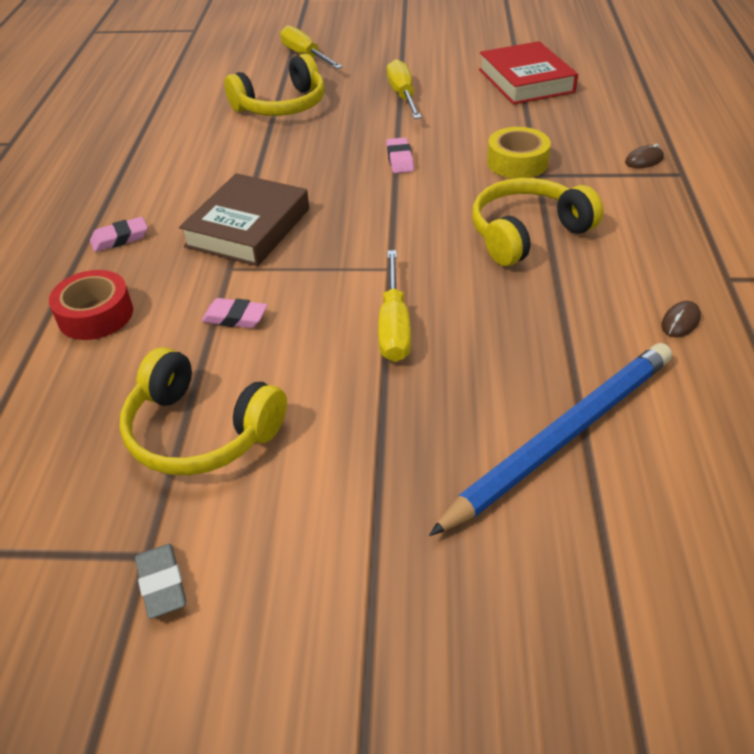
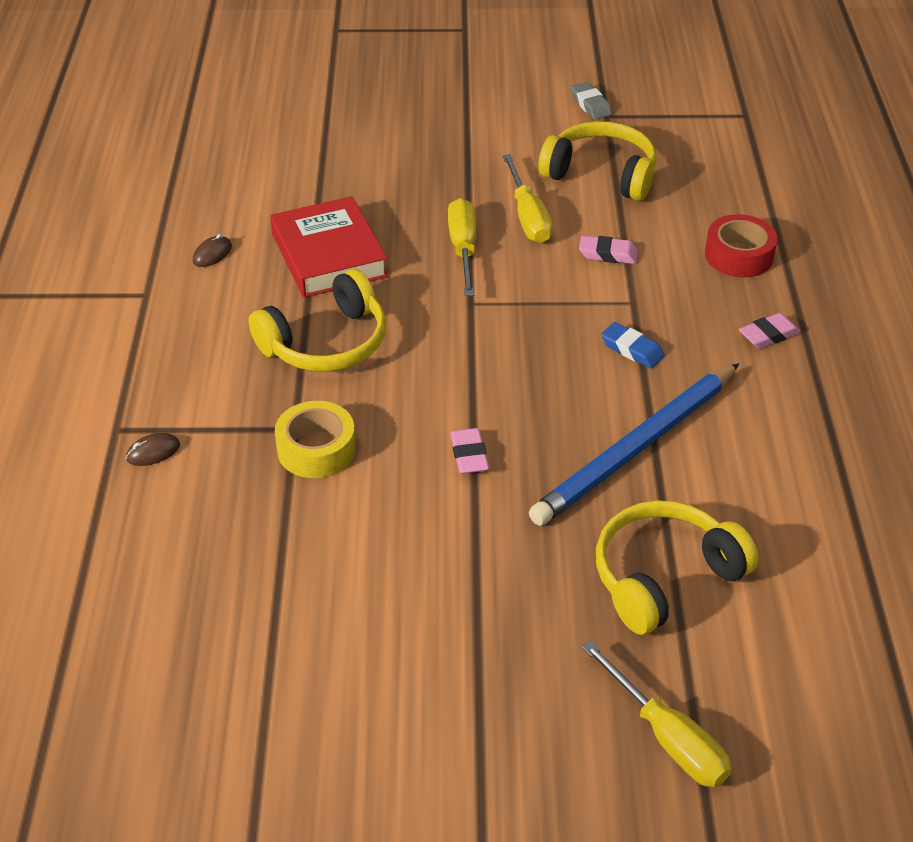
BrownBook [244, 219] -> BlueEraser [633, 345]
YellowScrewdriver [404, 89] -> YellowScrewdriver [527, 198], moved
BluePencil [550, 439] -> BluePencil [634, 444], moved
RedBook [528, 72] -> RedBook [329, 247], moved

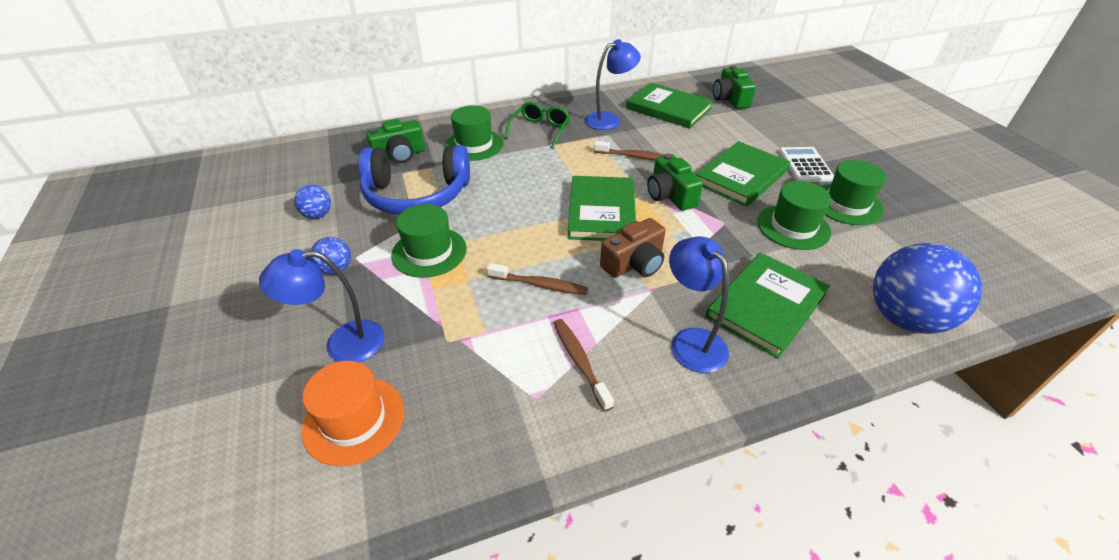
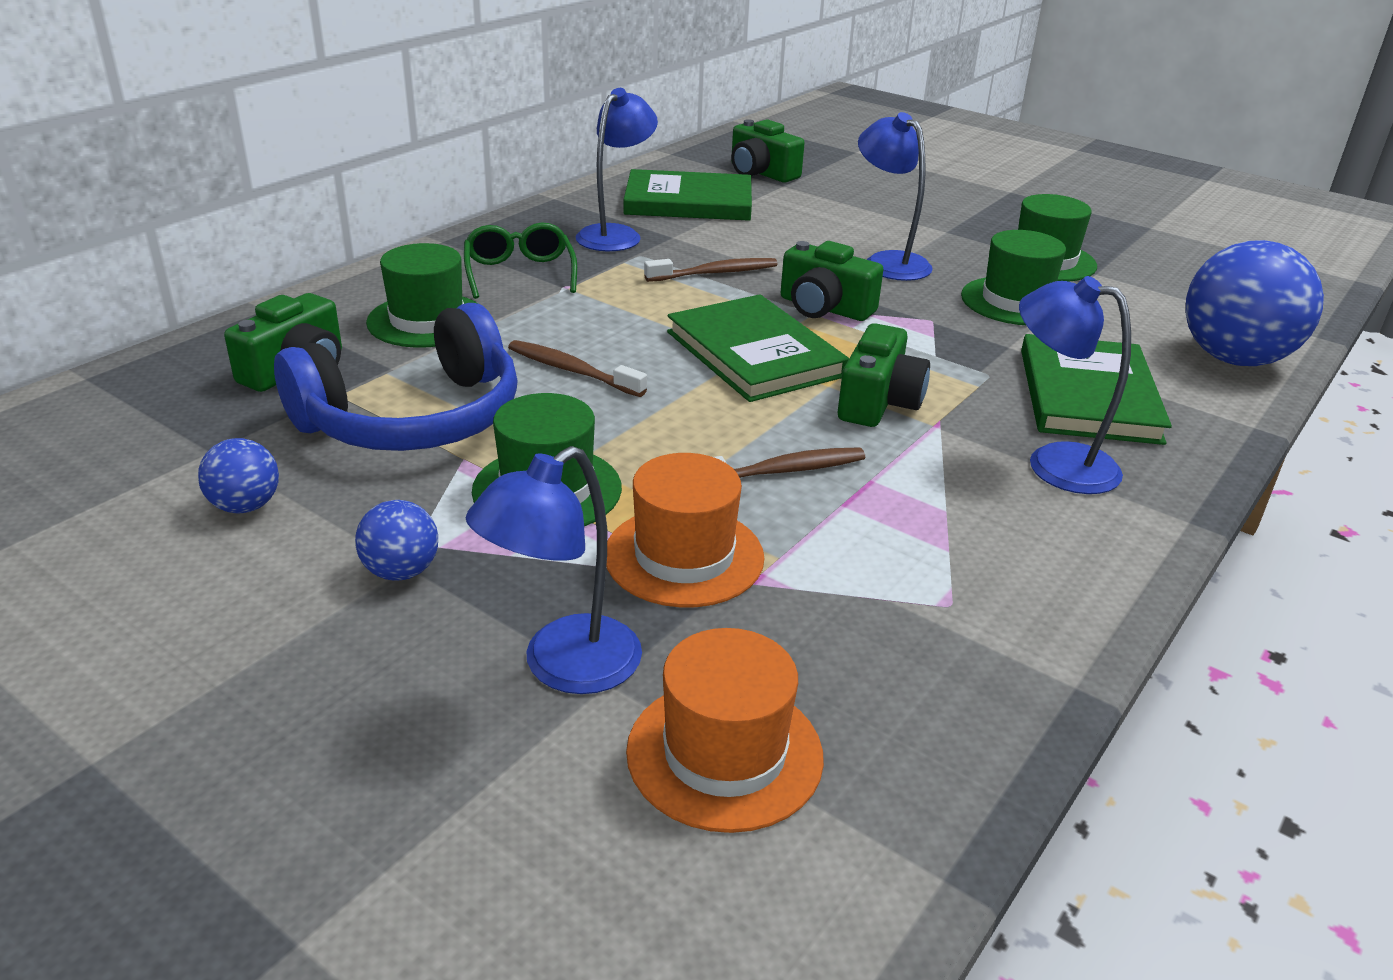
BrownToothbrush [584, 365] -> BrownToothbrush [577, 368], moved
BrownCamera [632, 248] -> GreenCamera [884, 375]
GreenBook [743, 174] -> BlueLamp [895, 196]
WhiteCalculator [806, 164] -> none
none -> OrangeHat [685, 530]

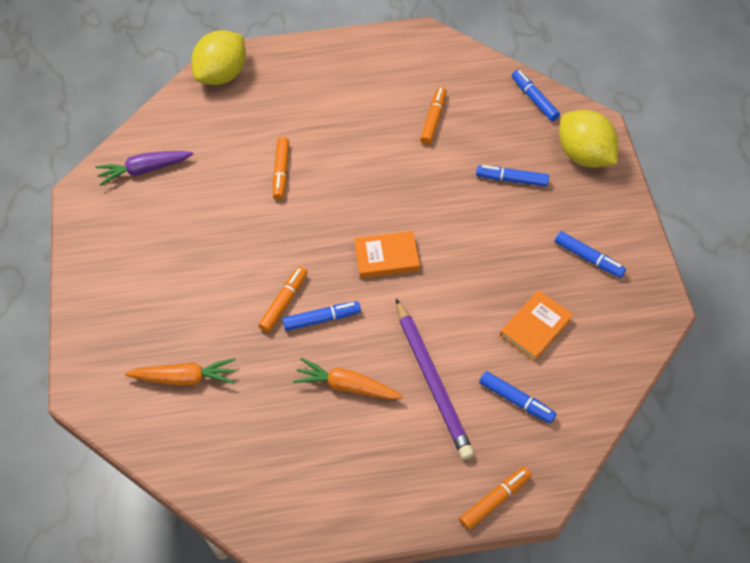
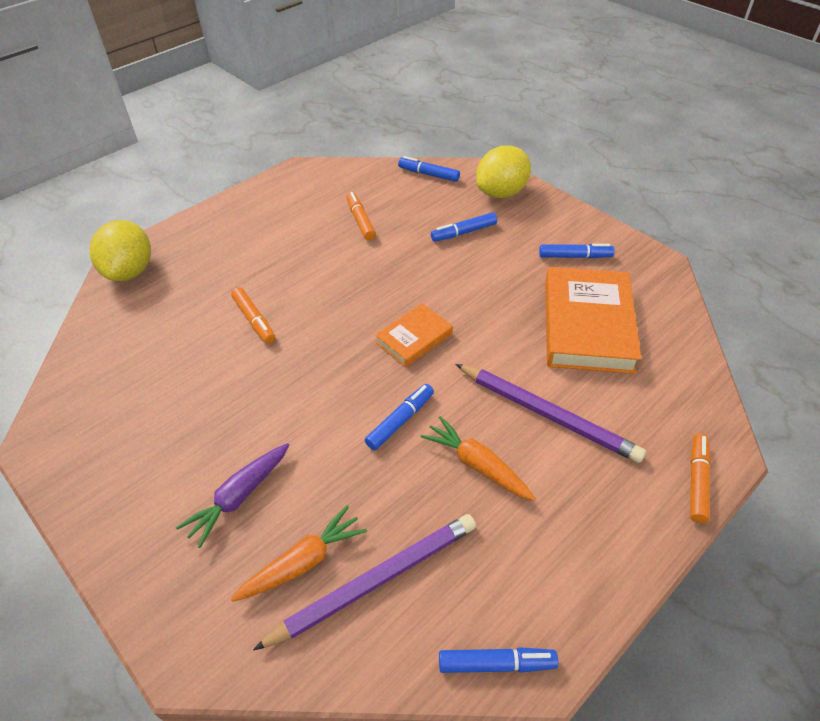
PurpleCarrot [144, 168] -> PurpleCarrot [232, 495], moved
OrangeMarker [282, 299] -> none
OrangeCarrot [348, 379] -> OrangeCarrot [478, 458], 60 degrees clockwise
BlueMarker [518, 397] -> BlueMarker [498, 660], moved
OrangeBook [536, 326] -> OrangeBook [593, 320], x1.87
YellowLemon [588, 138] -> YellowLemon [503, 172], 60 degrees counterclockwise
none -> PurplePencil [364, 582]

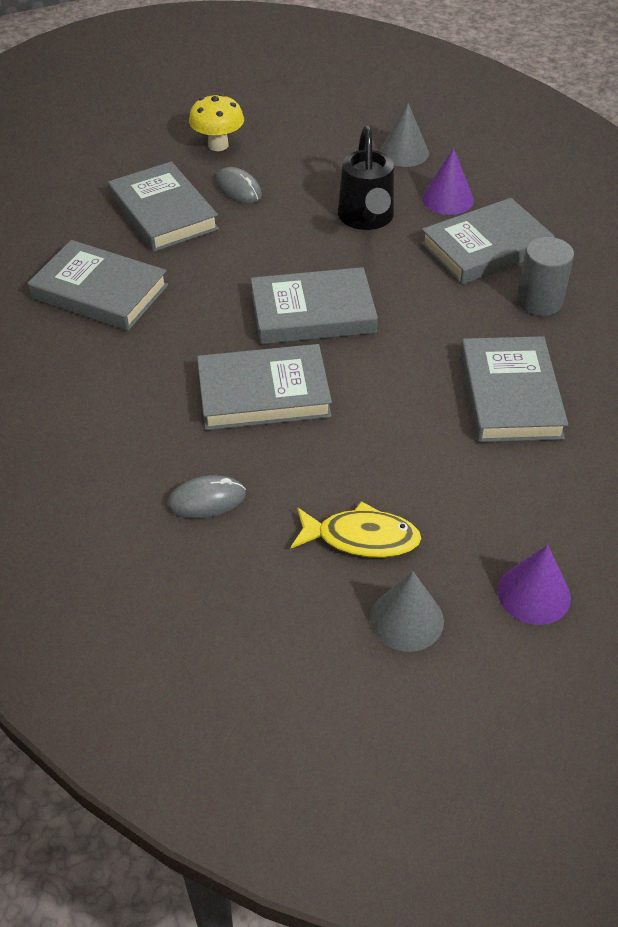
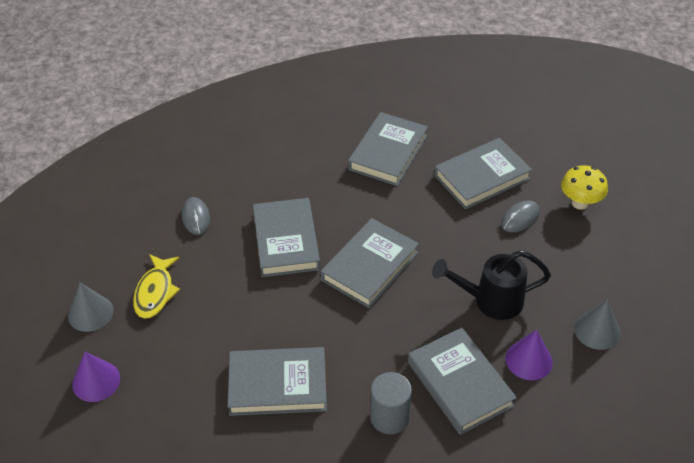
GreyBook [314, 305] -> GreyBook [370, 263], 45 degrees clockwise

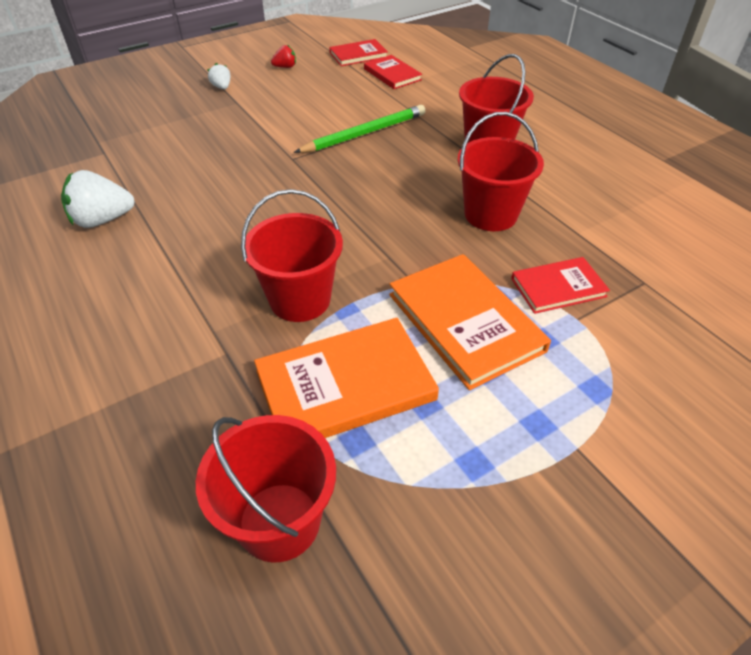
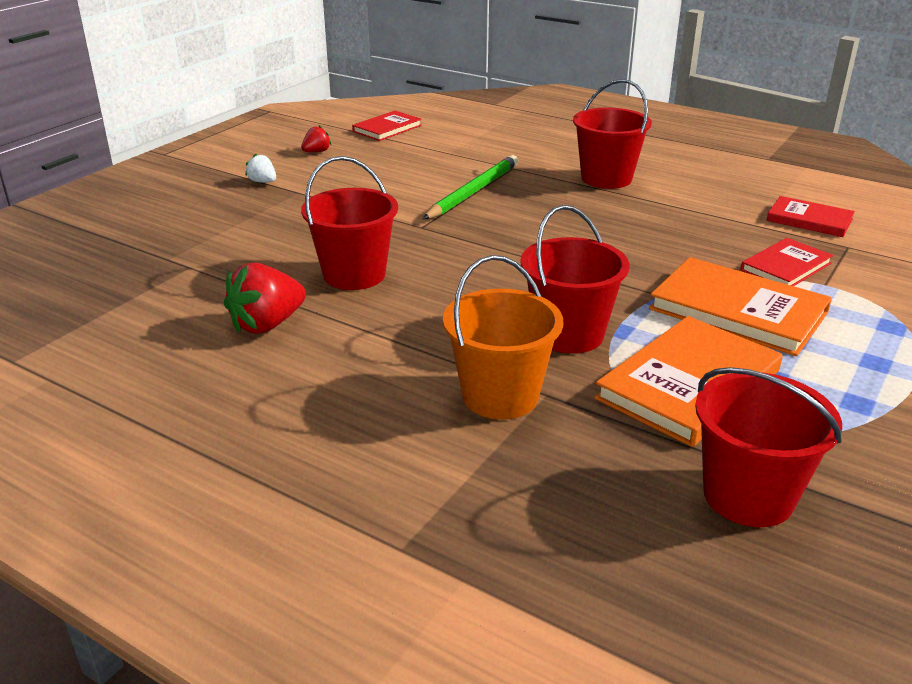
WhiteStrawberry [98, 199] -> RedStrawberry [265, 298]
RedBook [393, 72] -> RedBook [810, 216], moved
RedBucket [501, 171] -> RedBucket [349, 223], moved
none -> OrangeBucket [503, 337]

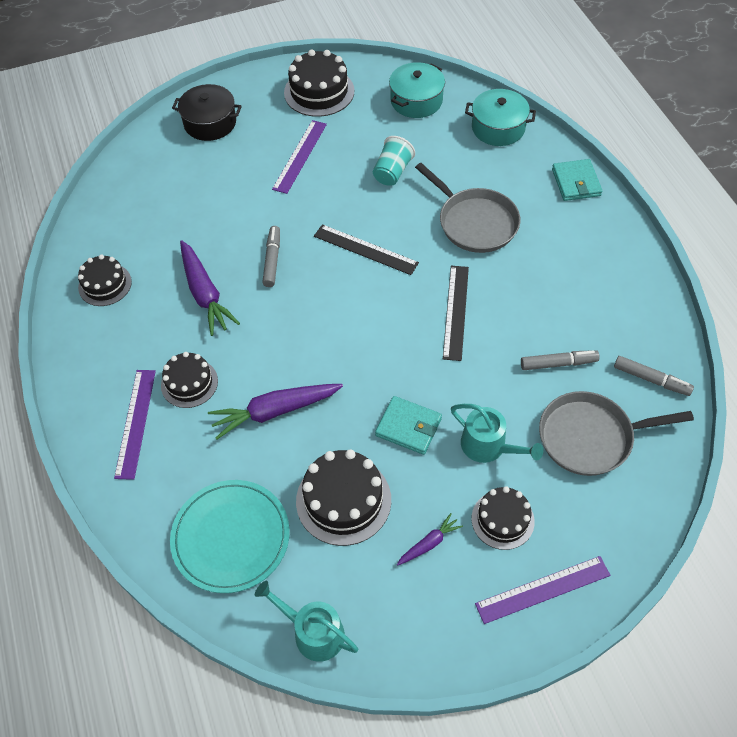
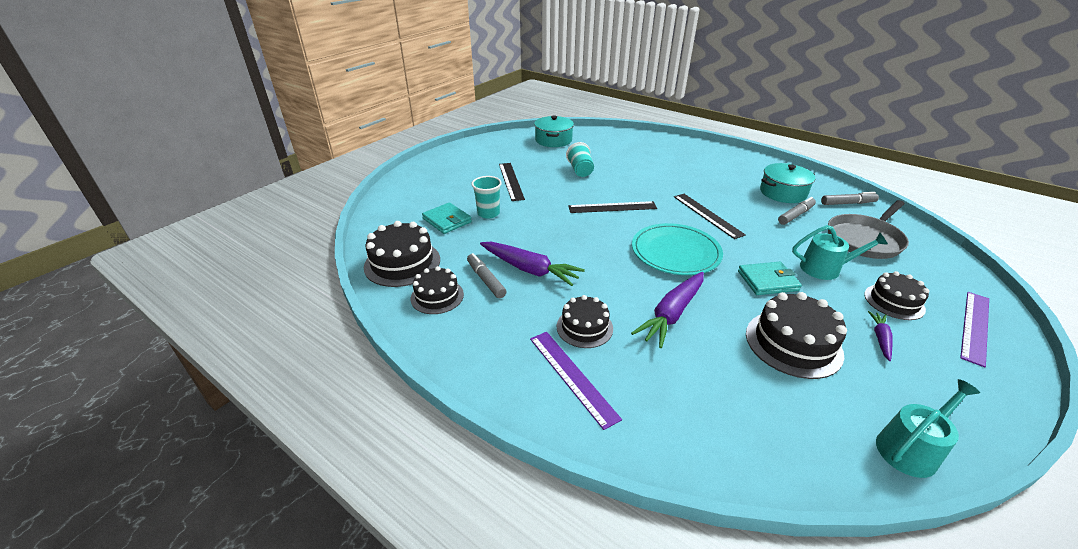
TurquoisePlate [230, 536] -> TurquoisePlate [677, 249], moved
BlackPot [207, 112] -> none
TurquoiseWateringCan [306, 621] -> TurquoiseWateringCan [928, 428], 150 degrees clockwise
GreyMarker [271, 256] -> GreyMarker [487, 275], moved
PurpleRuler [299, 157] -> BlackRuler [512, 182]
BlackCake [319, 83] -> BlackCake [402, 254], moved
GreyPan [467, 208] -> none
TurquoisePot [500, 117] -> TurquoisePot [787, 183], moved
TurquoiseWallet [577, 180] -> TurquoiseWallet [447, 218], moved
none -> TurquoiseCup [486, 197]

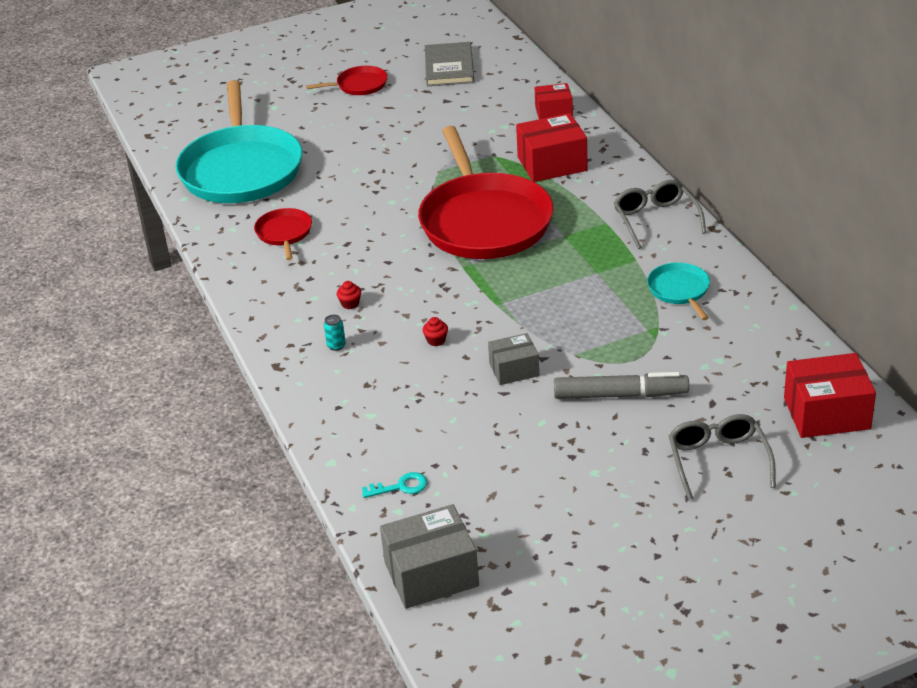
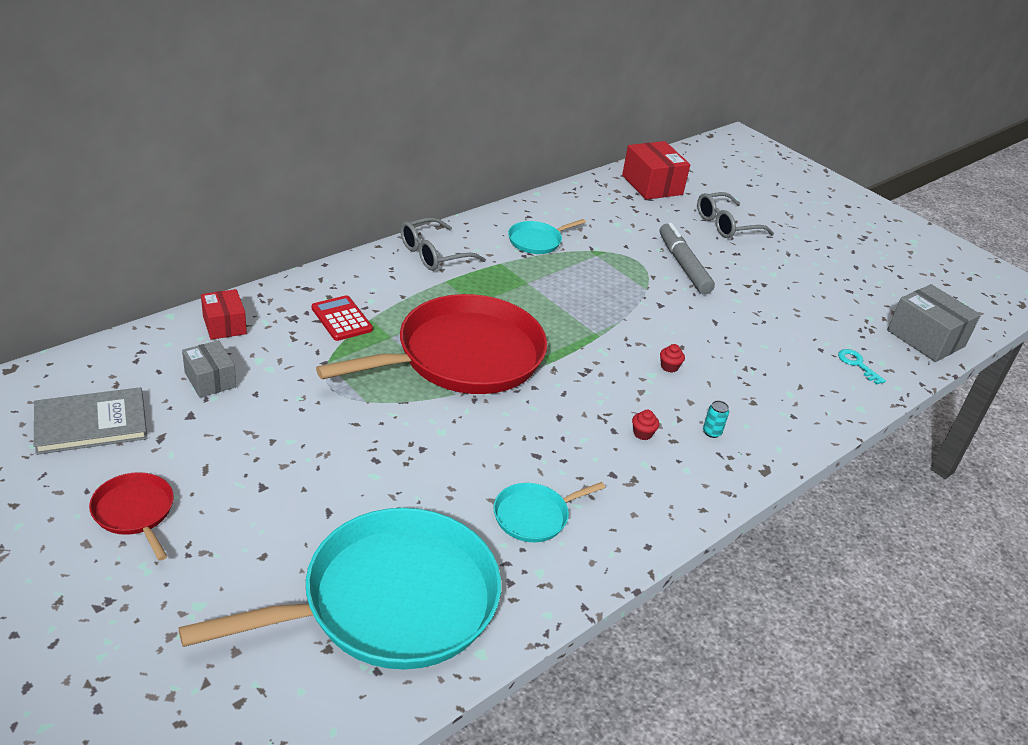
RedPan [283, 234] -> TurquoisePan [549, 512]
GreyBox [513, 359] -> GreyBox [209, 369], moved
RedBox [552, 147] -> RedCalculator [342, 318]

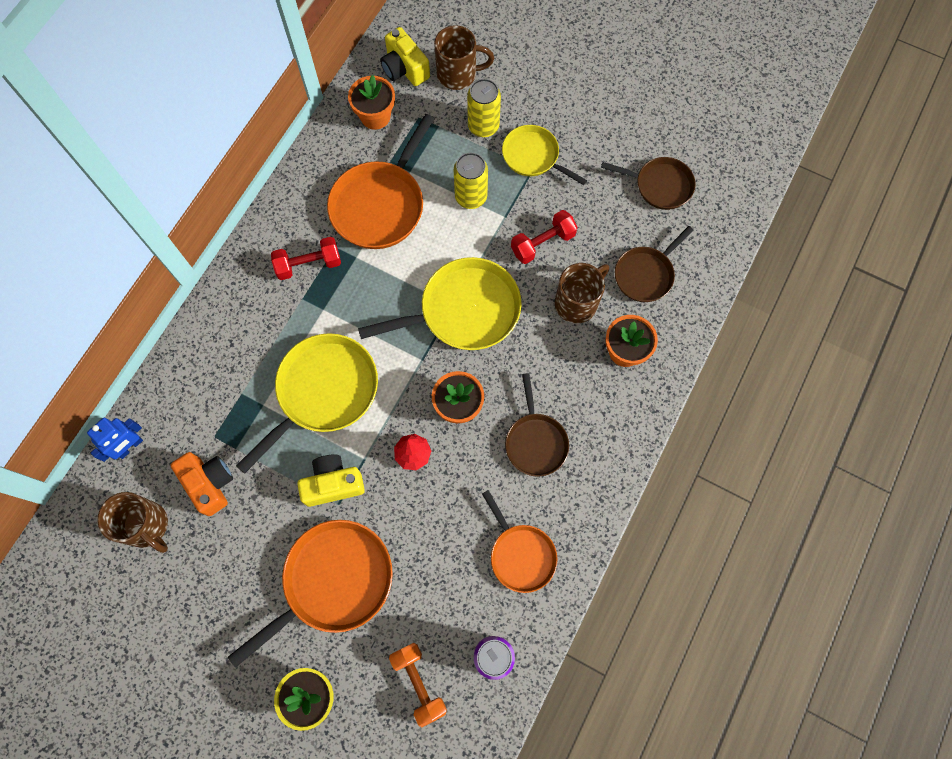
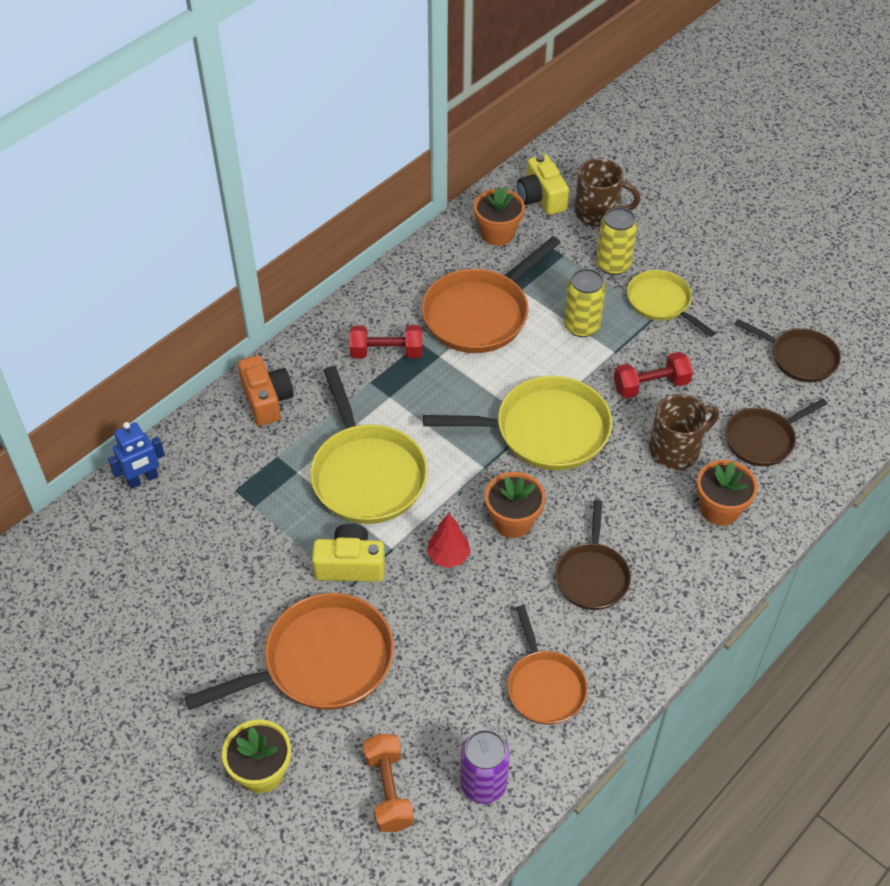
BrownMug [132, 522] -> none
OrangeCamera [202, 484] -> OrangeCamera [266, 390], moved
YellowPan [307, 403] -> YellowPan [369, 445], 105 degrees clockwise

